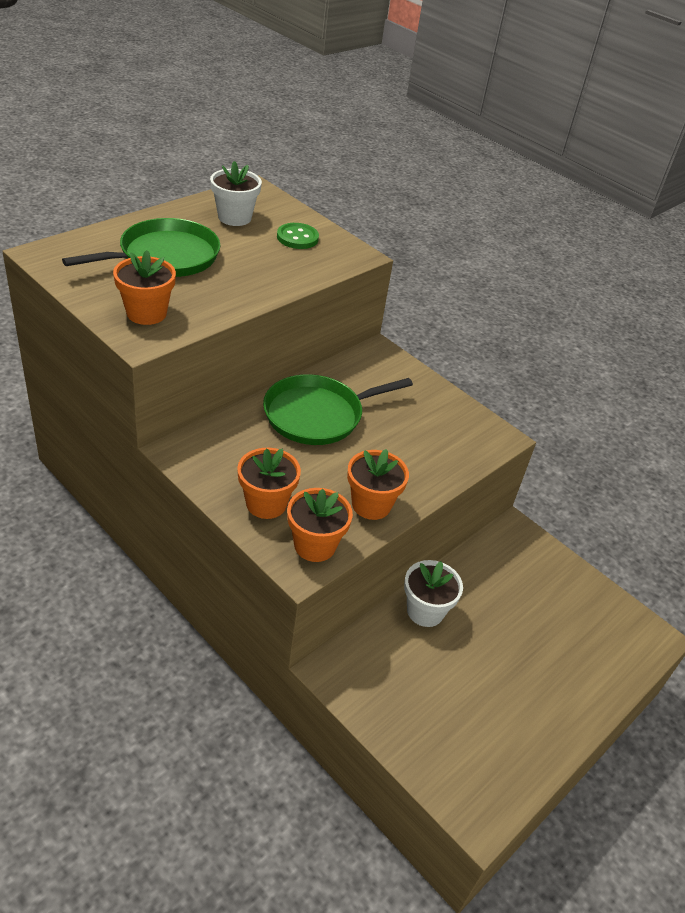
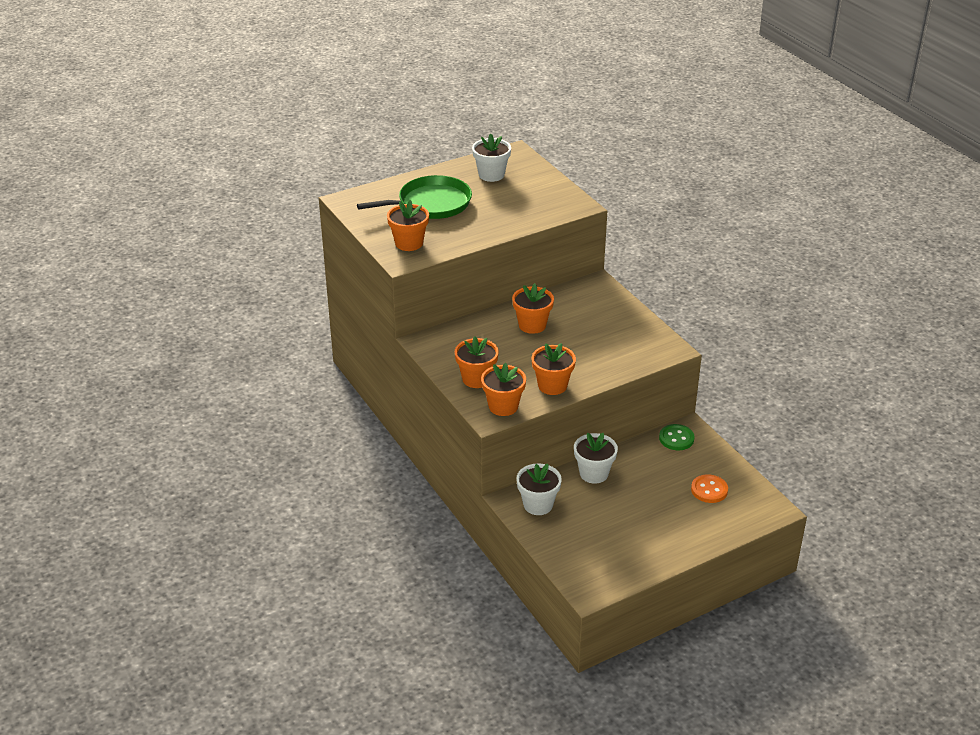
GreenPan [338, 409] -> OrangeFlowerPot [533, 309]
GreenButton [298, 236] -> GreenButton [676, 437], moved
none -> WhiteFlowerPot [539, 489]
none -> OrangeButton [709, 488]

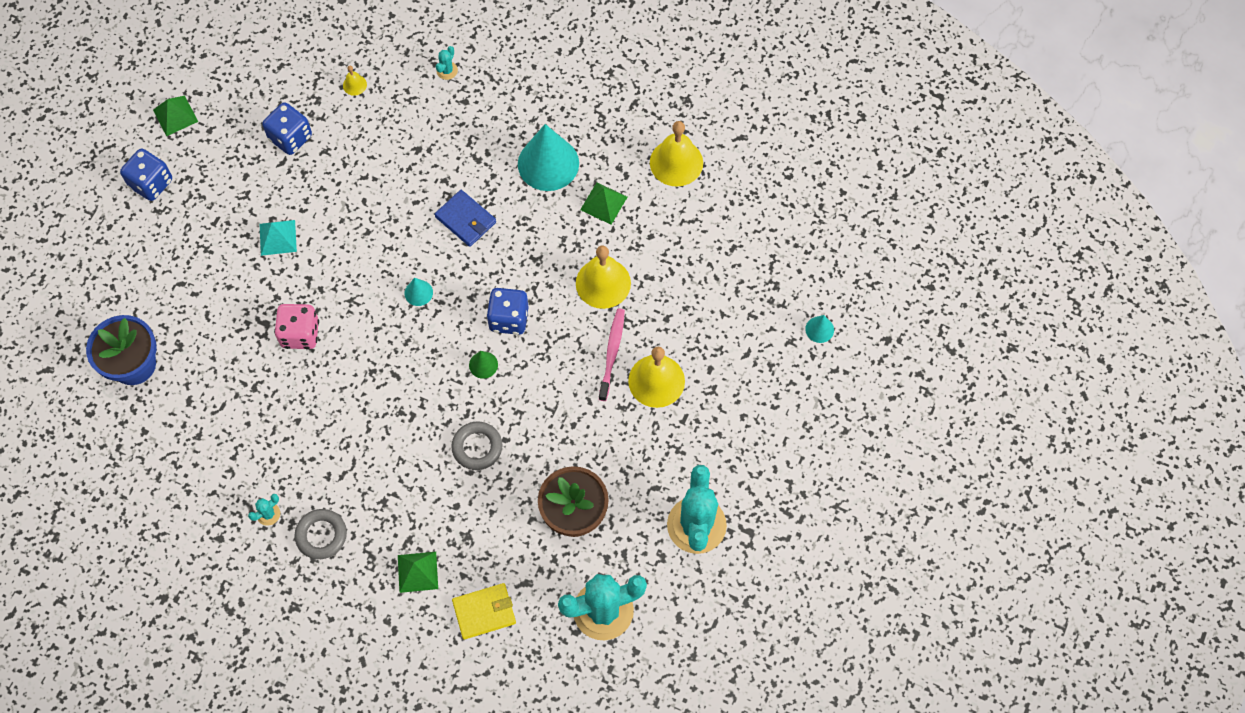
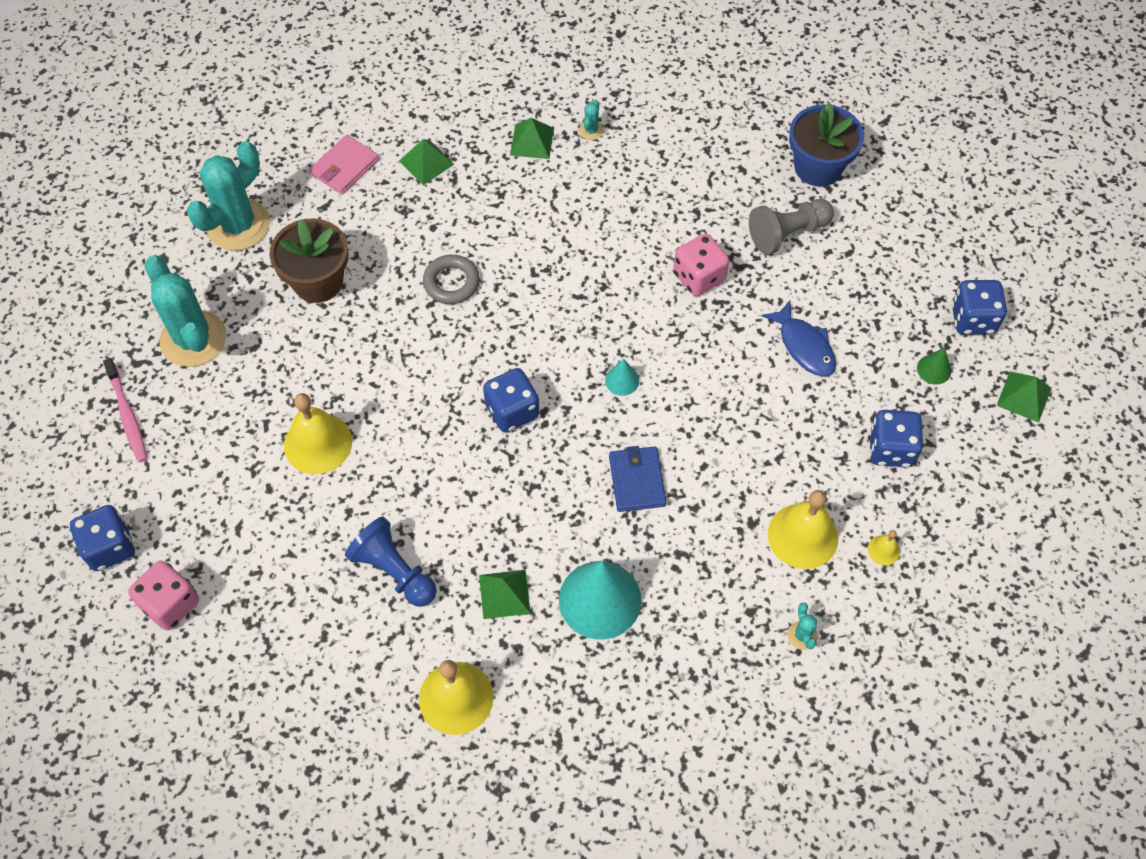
TurquoisePyramid [278, 238] -> BlueFish [798, 338]
GreyRing [321, 534] -> GreenPyramid [532, 138]
BlueWallet [465, 218] -> BlueWallet [637, 479], 75 degrees clockwise
YellowWallet [484, 611] -> PinkWallet [344, 164]
GreenCone [483, 365] -> GreenCone [934, 366], moved
YellowBell [603, 277] -> YellowBell [803, 529], moved
PinkToothbrush [612, 354] -> PinkToothbrush [125, 410], moved
TurquoiseCone [819, 329] -> PinkDice [163, 595]
none -> BlueDice [102, 538]
none -> BluePawn [391, 562]
none -> GreyPawn [791, 227]

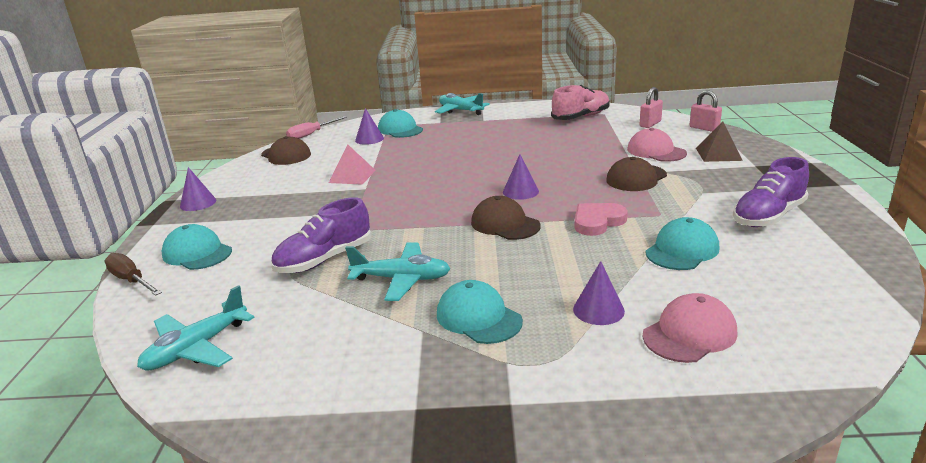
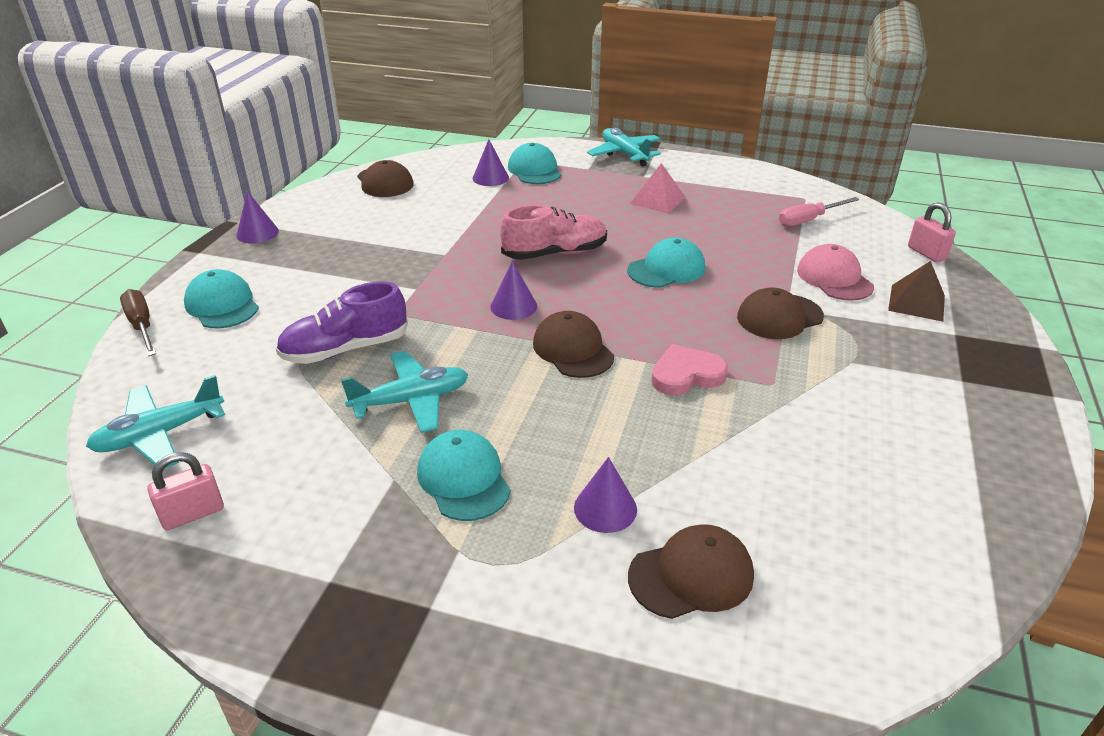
PinkScrewdriver [316, 127] -> PinkScrewdriver [819, 212], moved
PinkPyramid [352, 164] -> PinkPyramid [657, 188], moved
TurquoisePlane [398, 272] -> TurquoisePlane [404, 392], 45 degrees counterclockwise
PurpleCone [521, 177] -> PurpleCone [514, 290], moved
PinkShoe [580, 102] -> PinkShoe [553, 232], moved
PinkPadlock [651, 107] -> PinkPadlock [185, 491], moved
PinkCap [689, 328] -> BrownCap [691, 571]
TurquoiseCap [682, 243] -> TurquoiseCap [666, 262], moved
PurpleShoe [771, 192] -> none

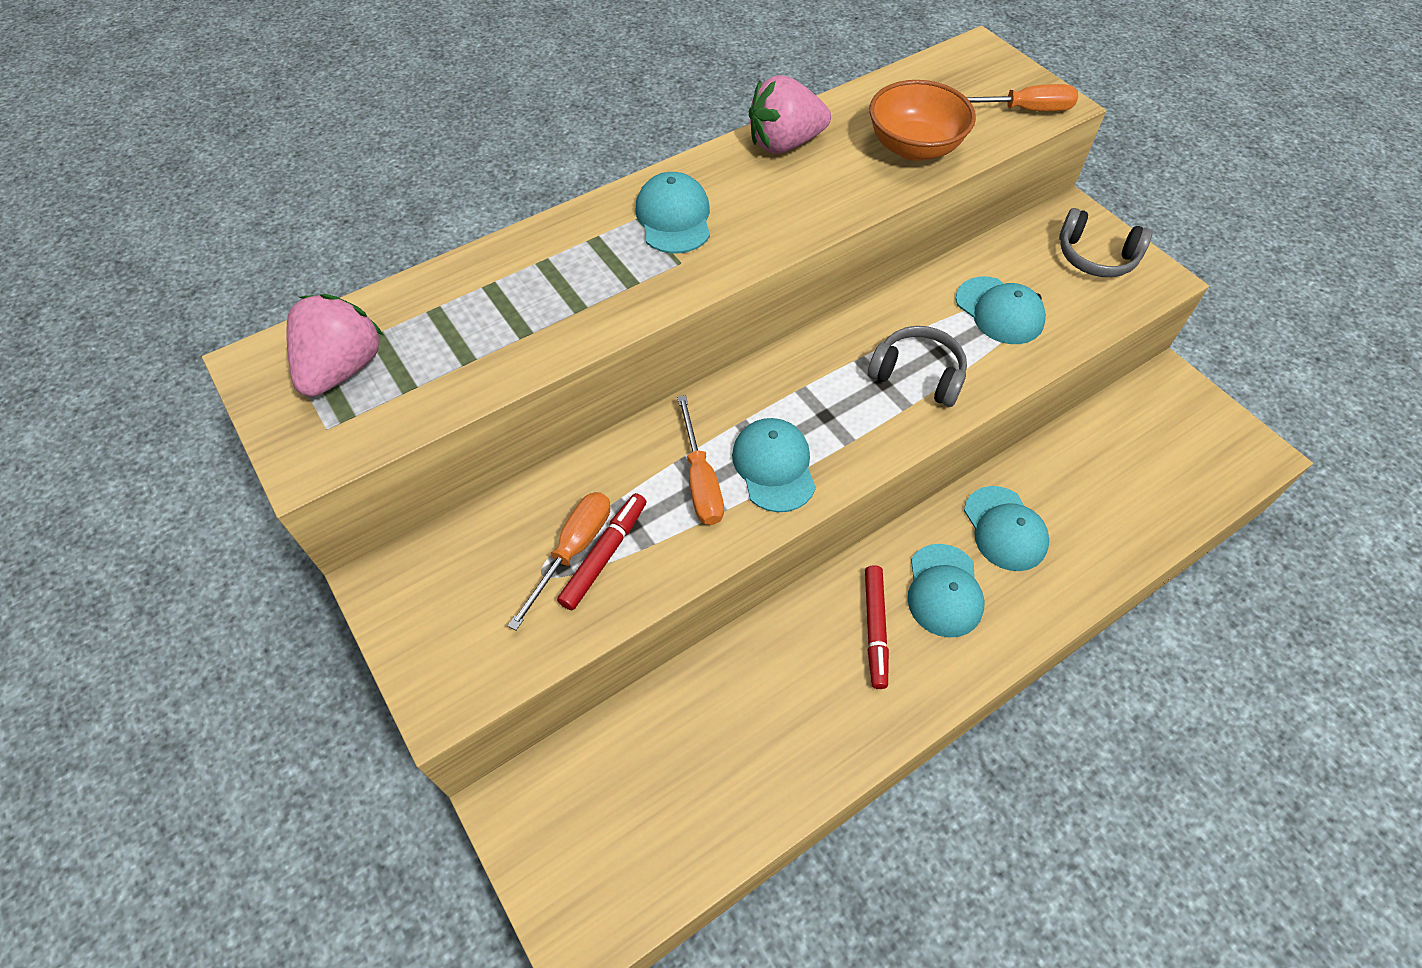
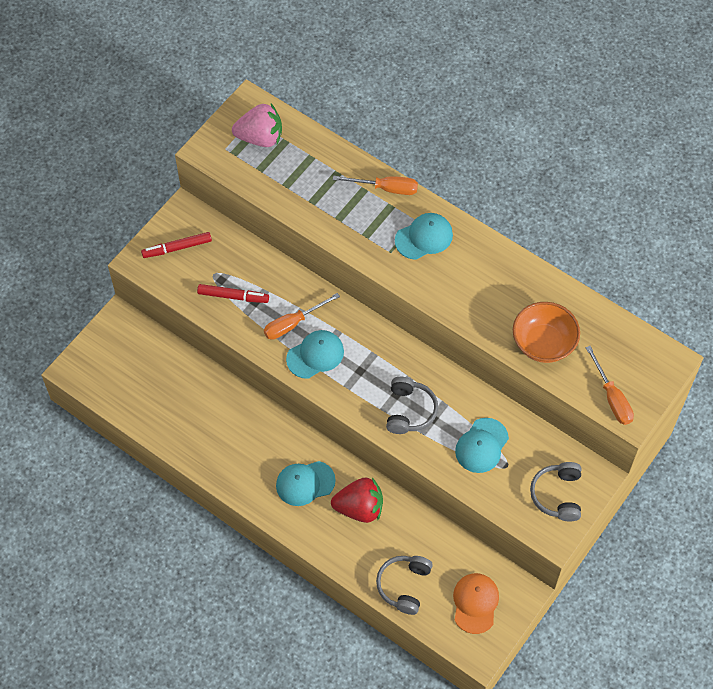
OrangeScrewdriver [559, 561] -> OrangeScrewdriver [375, 185], moved
PinkStrawberry [790, 114] -> none
RedMarker [877, 627] -> RedMarker [176, 245], moved
TurquoiseCap [1006, 528] -> RedStrawberry [357, 500]
none -> GreyHeadphones [404, 585]
none -> OrangeCap [476, 603]

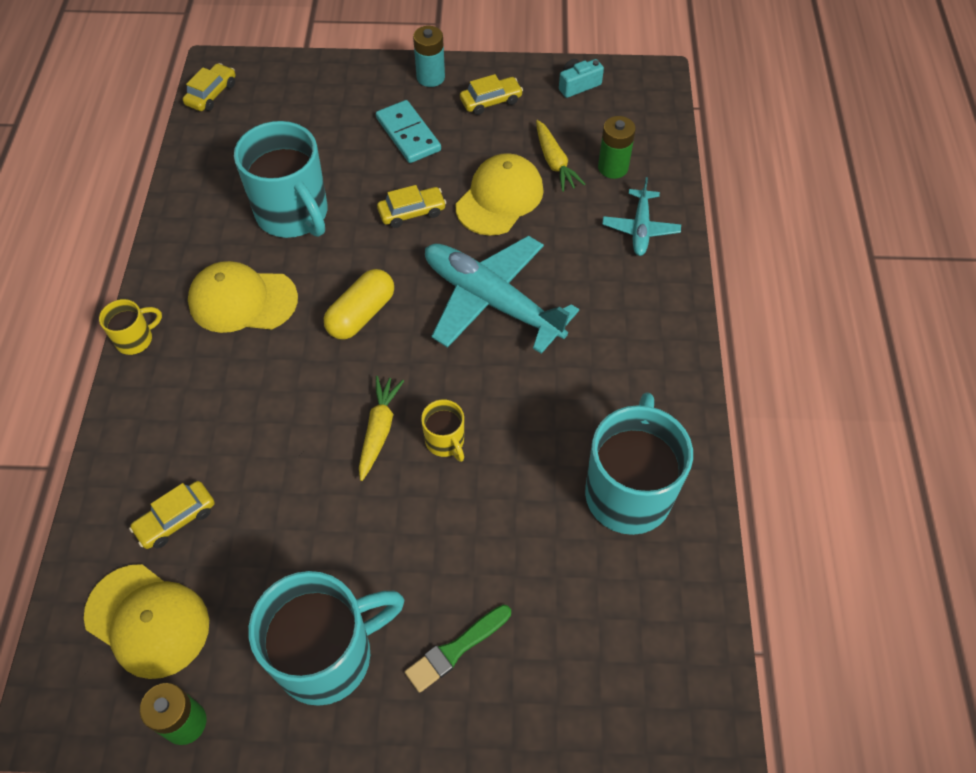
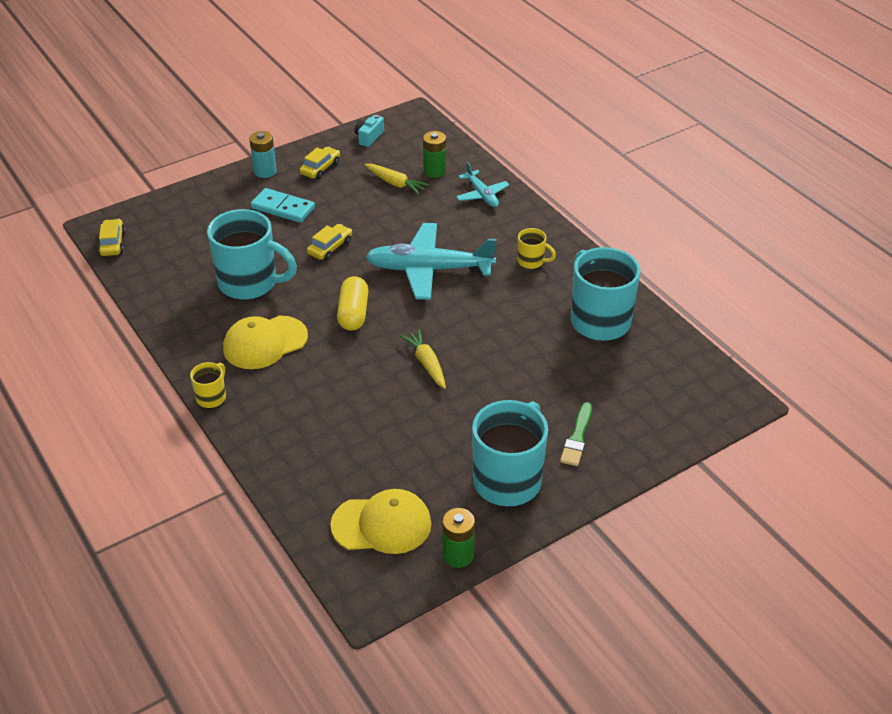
YellowCar [172, 515] -> none
YellowMug [442, 431] -> YellowMug [536, 248], moved
YellowCap [500, 194] -> none

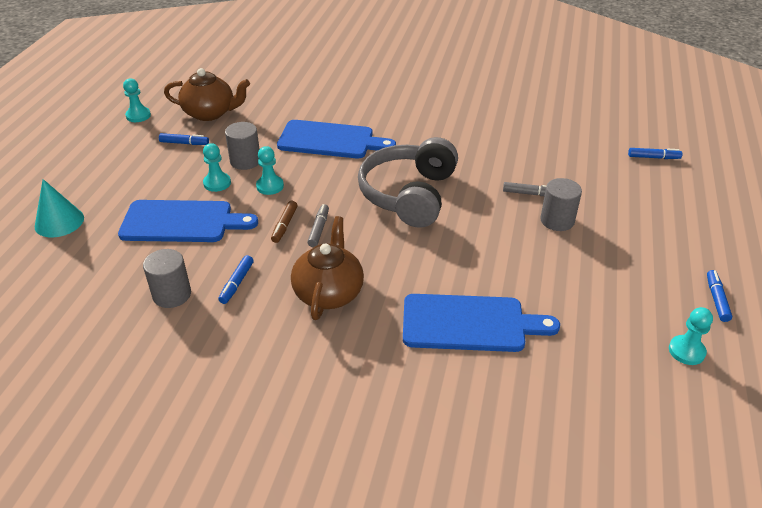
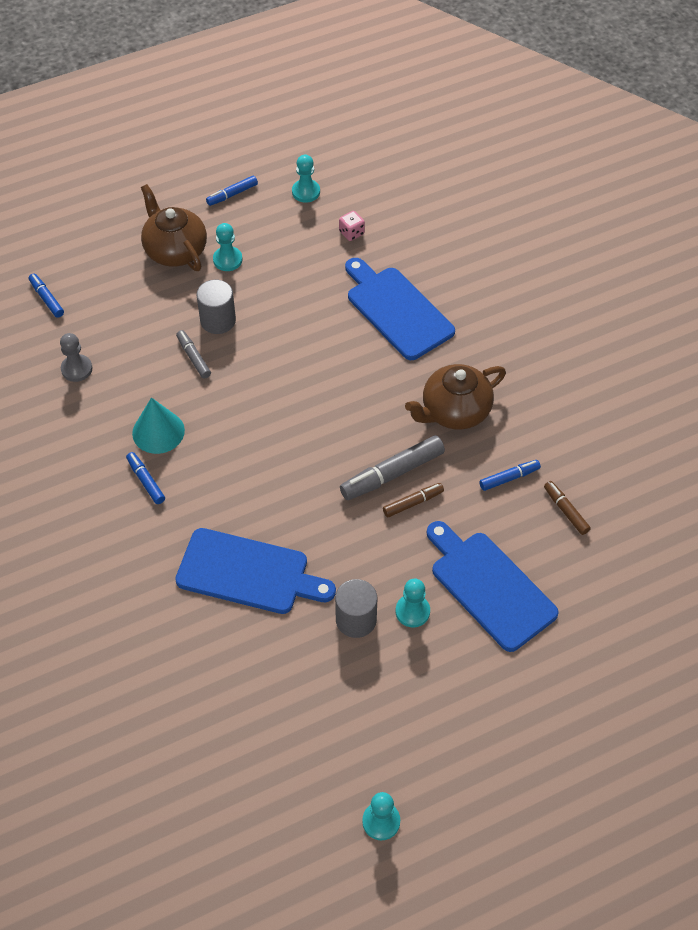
TurquoiseCone [59, 208] -> TurquoiseCone [158, 425], moved
GreyCylinder [167, 278] -> BrownMarker [567, 508]
BlueMarker [184, 139] -> BlueMarker [145, 478], moved
BrownTeapot [207, 94] -> BrownTeapot [174, 227], moved
TurquoisePawn [270, 170] -> TurquoisePawn [228, 247], moved
BlueCuttingBoard [336, 139] -> BlueCuttingBoard [255, 571], 135 degrees clockwise
GreyMarker [318, 225] -> GreyMarker [392, 467], x1.77
GreyHeadphones [408, 182] -> none
none -> GreyPawn [76, 357]
none -> PinkDice [352, 226]

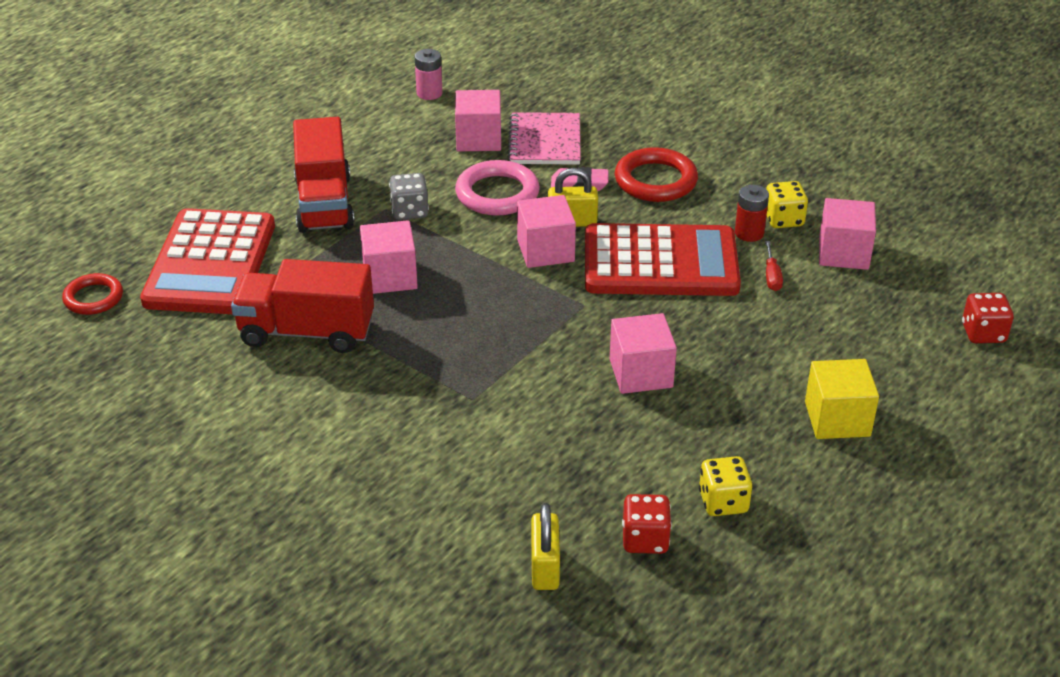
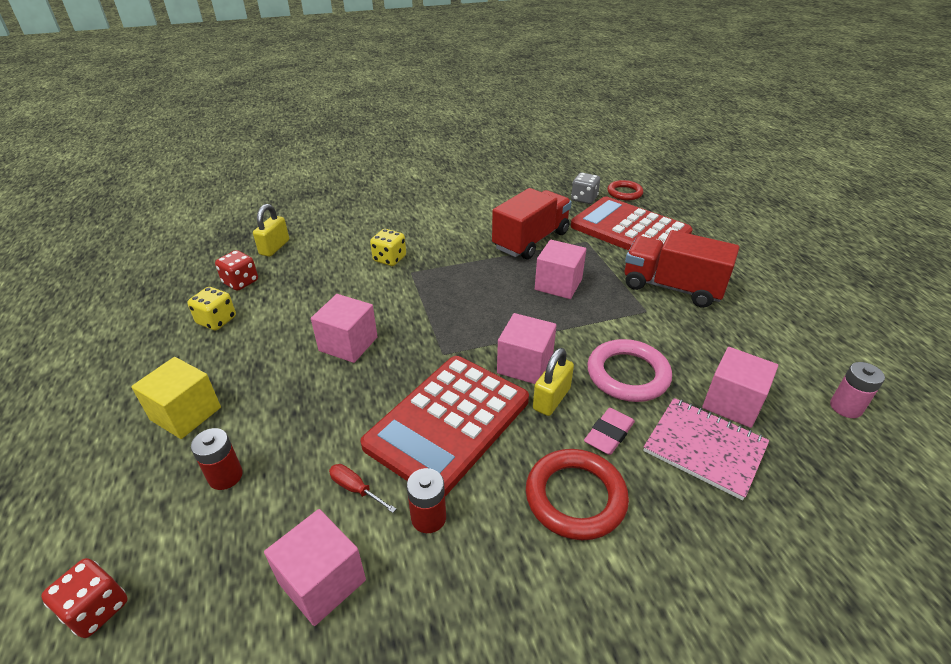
GreyDice [409, 196] -> GreyDice [585, 188], moved
YellowPadlock [545, 546] -> YellowPadlock [271, 230], 75 degrees clockwise
YellowDice [787, 204] -> YellowDice [388, 247], moved
none -> RedBattery [217, 459]

